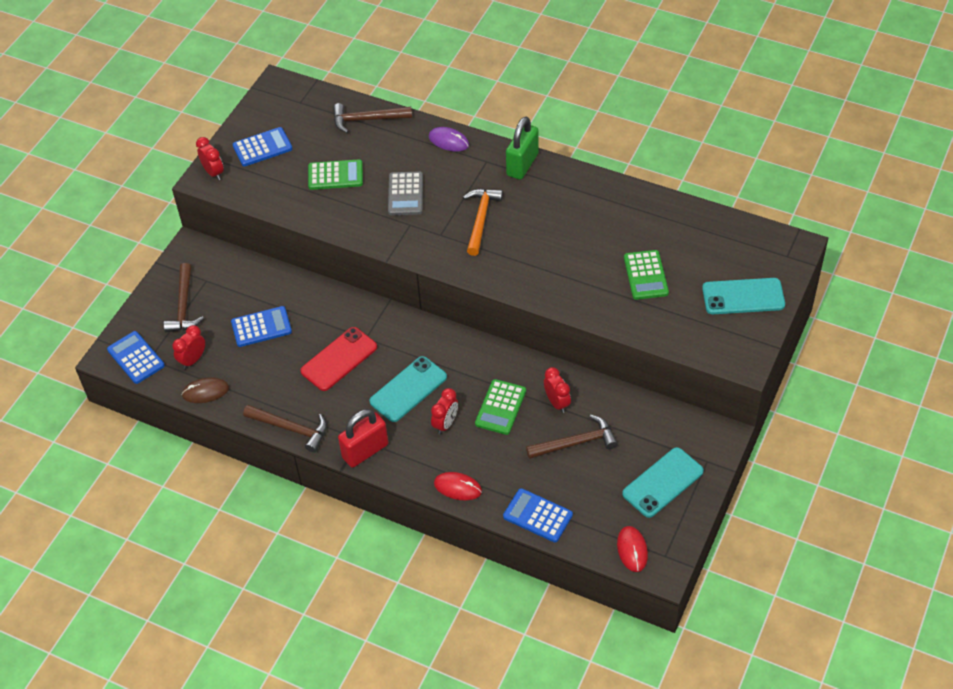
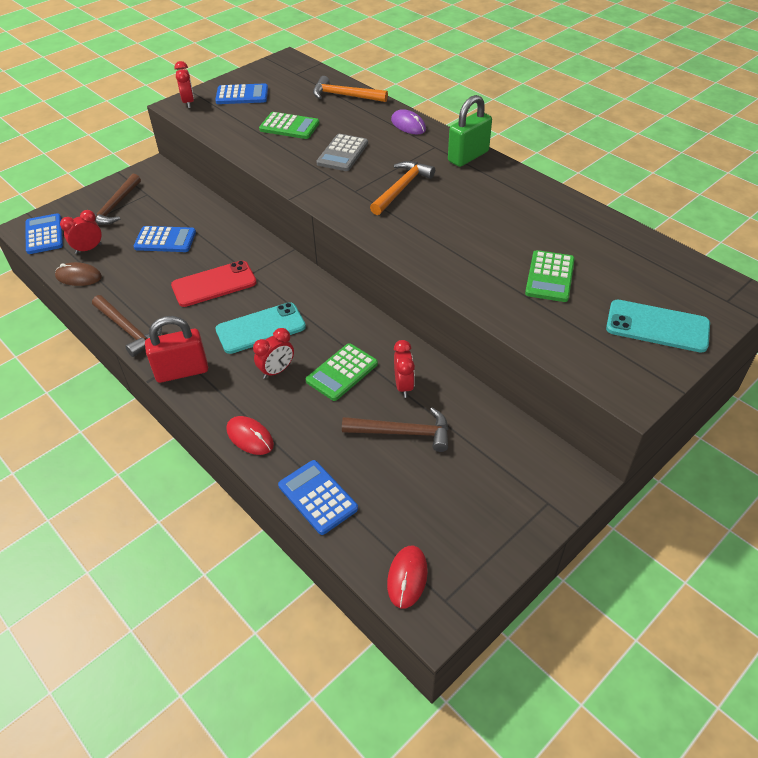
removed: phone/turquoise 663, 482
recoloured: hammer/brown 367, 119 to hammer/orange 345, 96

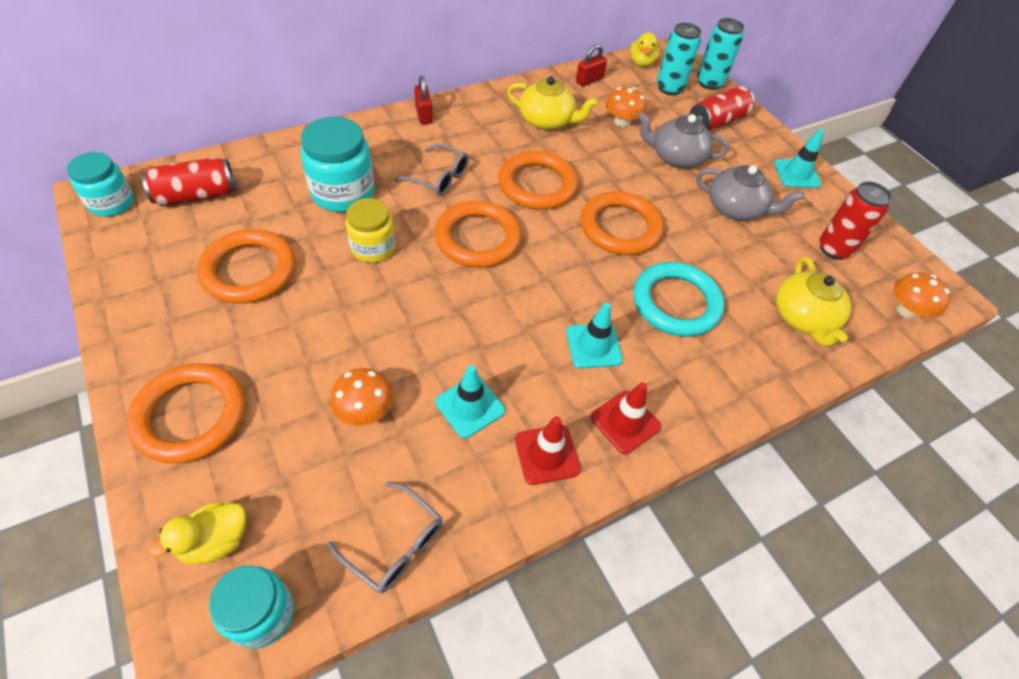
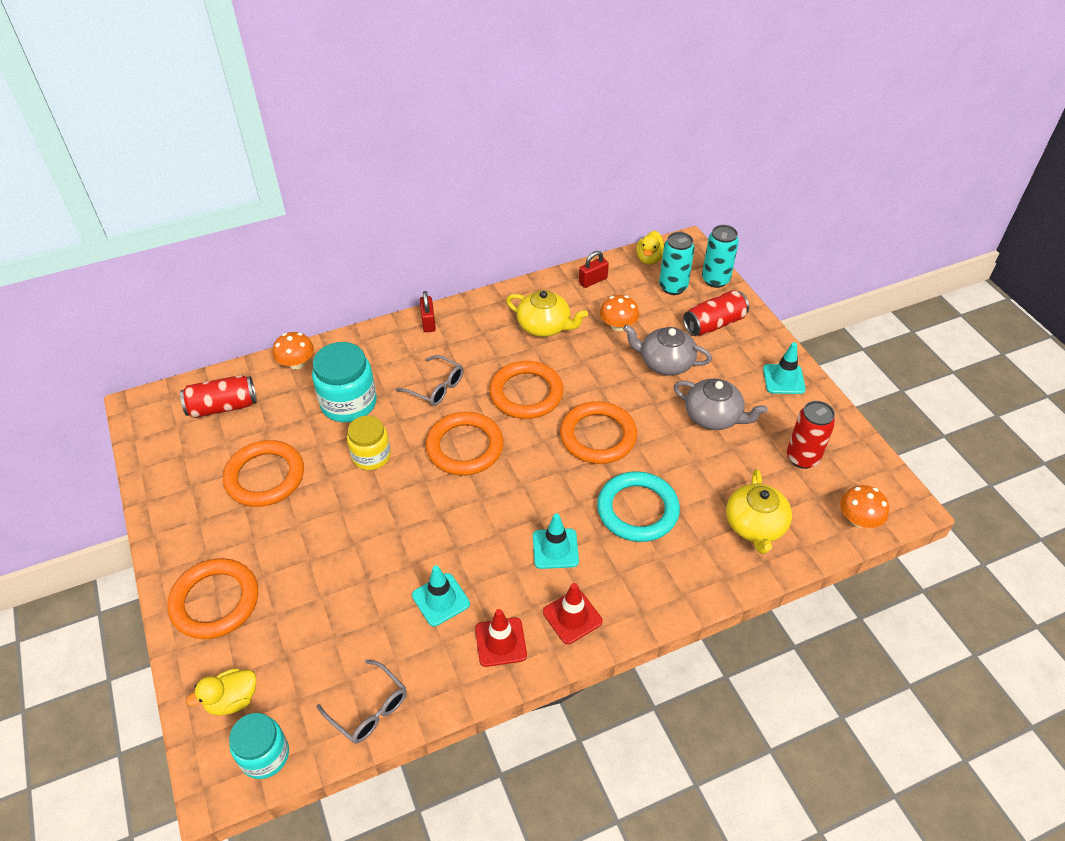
removed: jar/turquoise 112, 203
moved: mushroom/orange 365, 411 to 296, 363

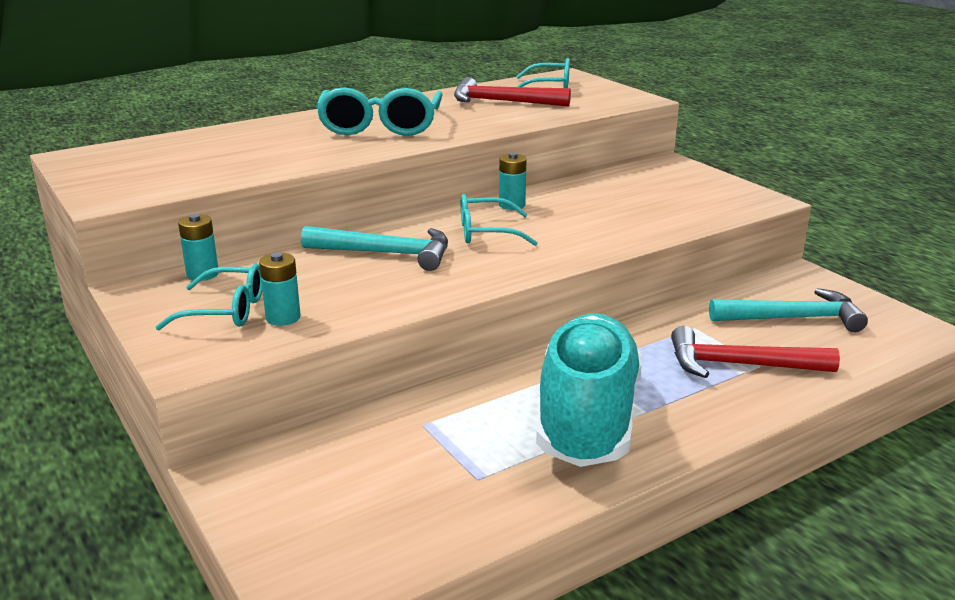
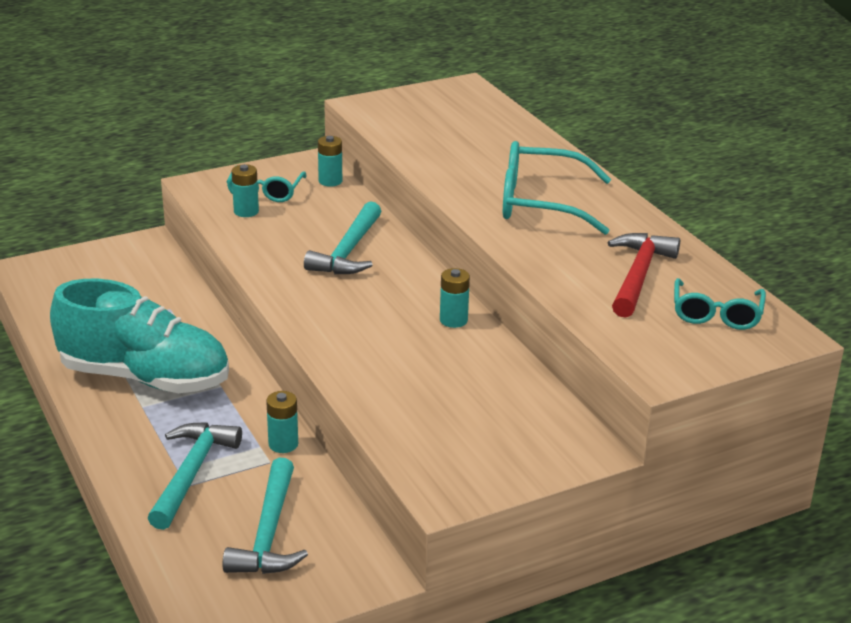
removed: glasses/turquoise 486, 232
added: battery/turquoise 283, 444
recoloured: hammer/red 740, 365 to hammer/turquoise 191, 473

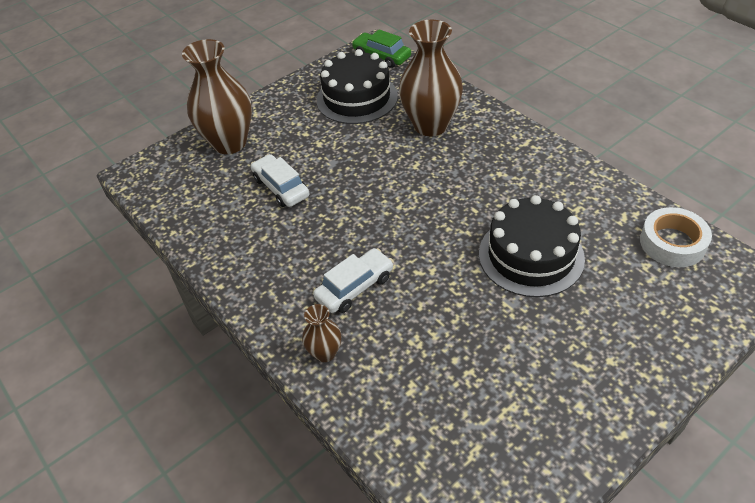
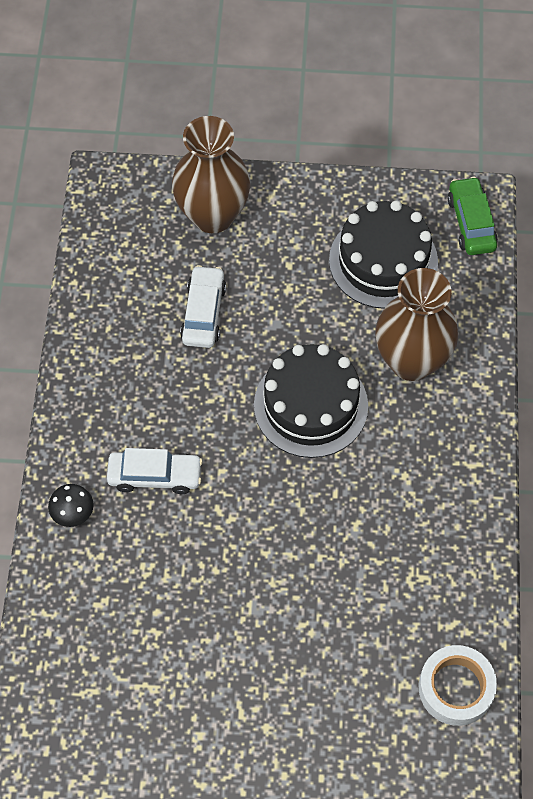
moved: cake/black 531, 255 to 311, 405
replaced: vase/brown 325, 353 to mushroom/black 73, 513

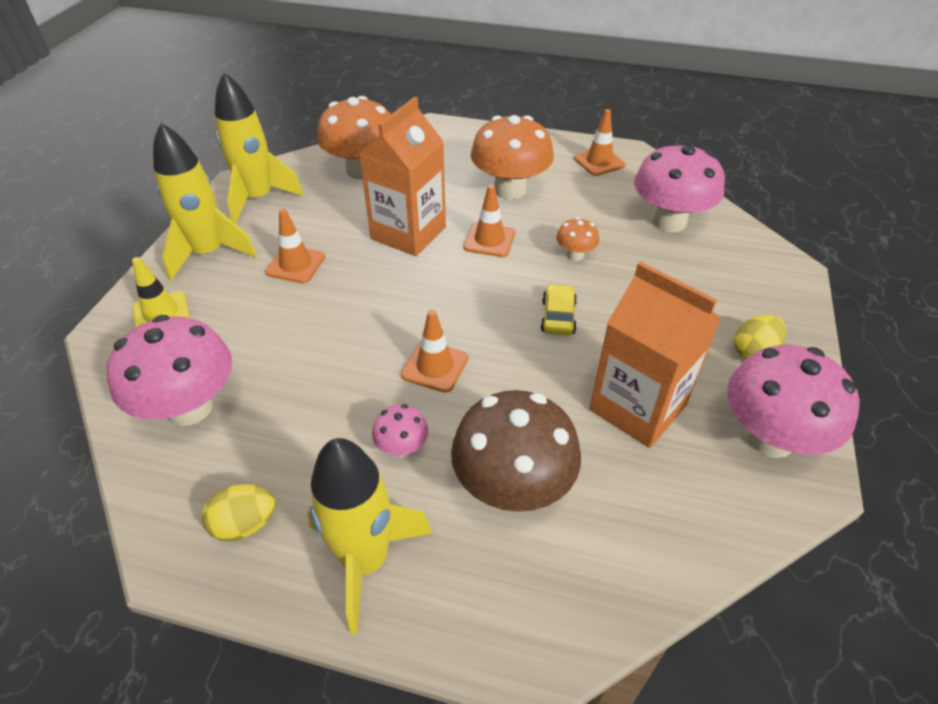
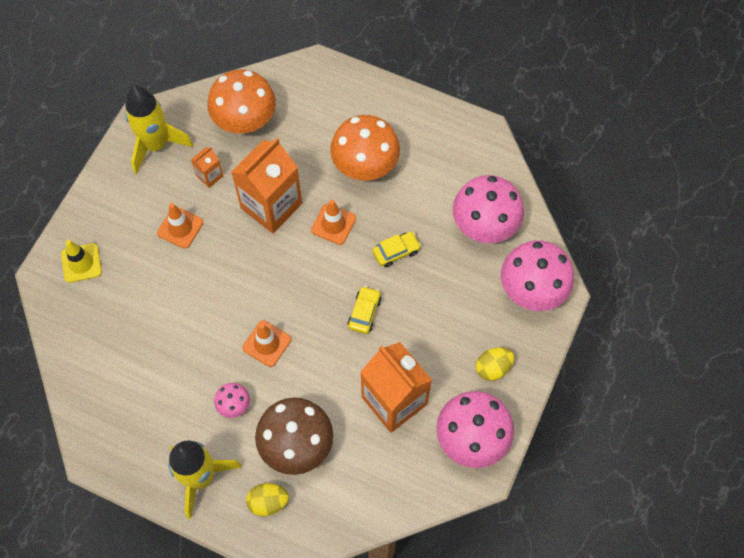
removed: rocket/yellow 209, 253; traffic cone/orange 599, 162
added: carton/orange 209, 176
moved: mushroom/pink 189, 407 to 532, 290; egg/yellow 245, 524 to 268, 502
replaced: mushroom/orange 575, 255 to car/yellow 396, 251

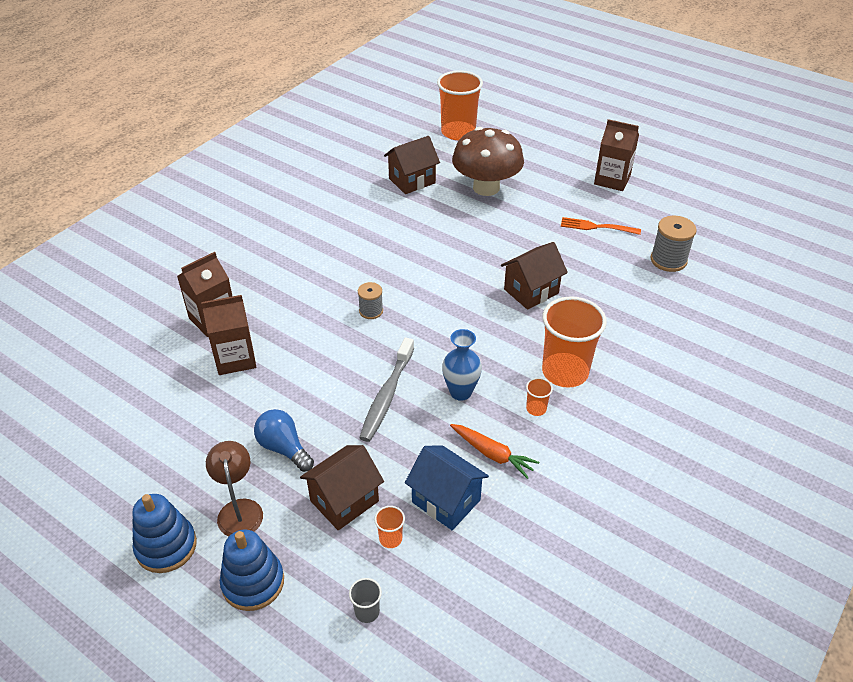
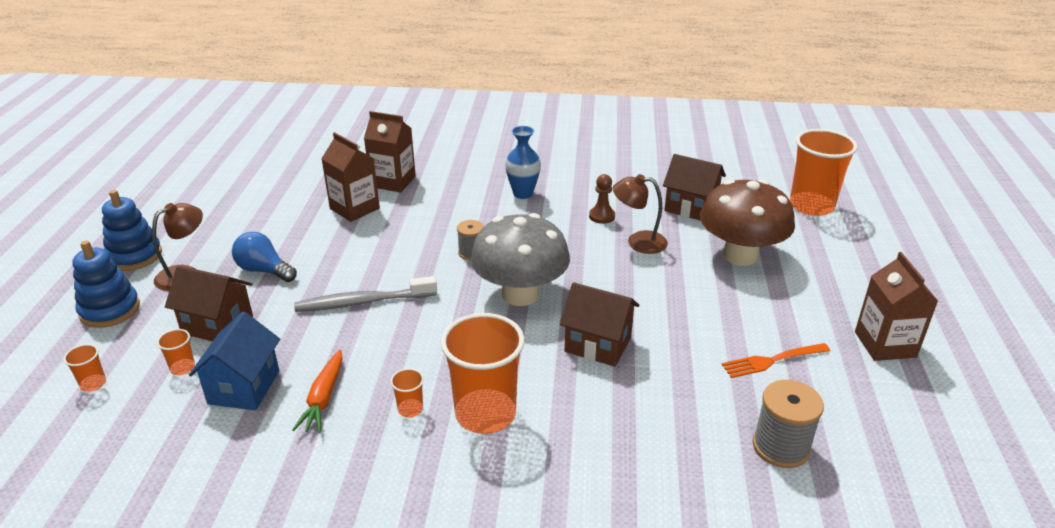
added: mushroom/grey 520, 294; pawn/brown 602, 216; lamp/brown 638, 242
moved: vase/blue 460, 392 to 523, 194
recoloured: cup/grey 367, 612 to cup/orange 93, 384
turned: light bulb/blue 284, 448 = 264, 270 75 degrees counterclockwise; fork/orange 597, 227 = 773, 360 90 degrees counterclockwise

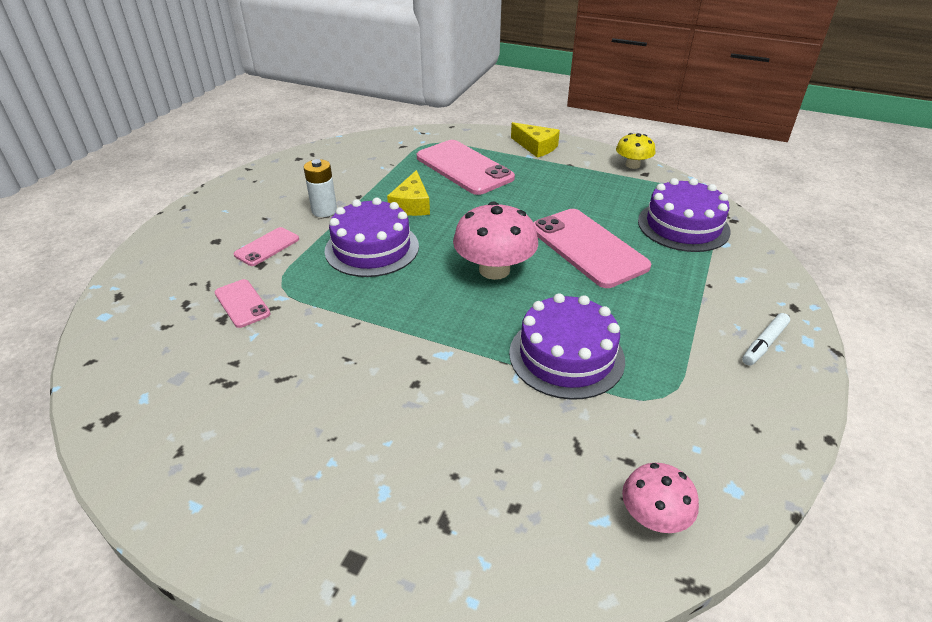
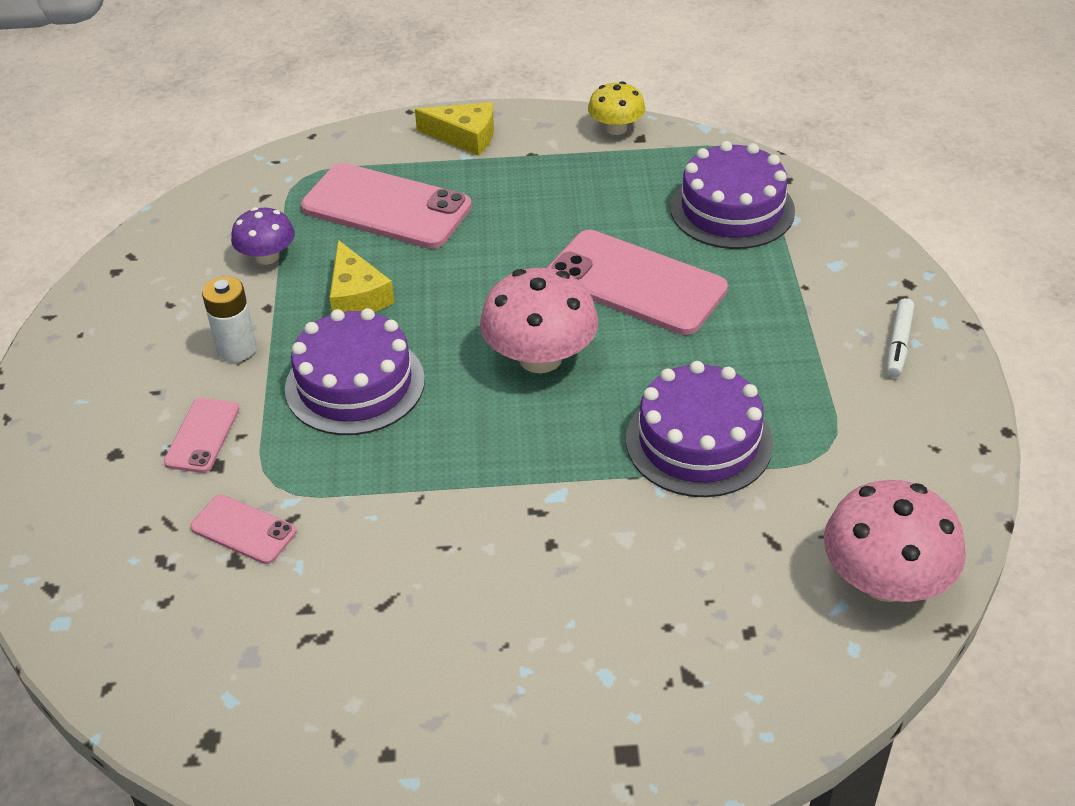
added: mushroom/purple 267, 256
resized: mushroom/pink 654, 516 = 885, 581 x1.70

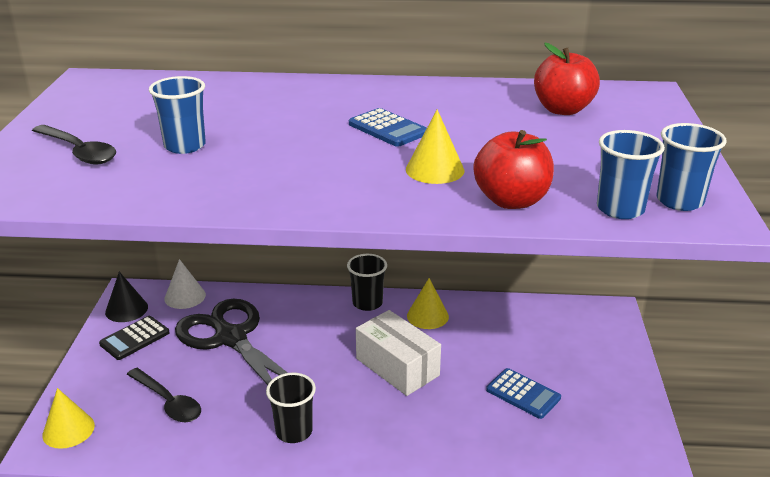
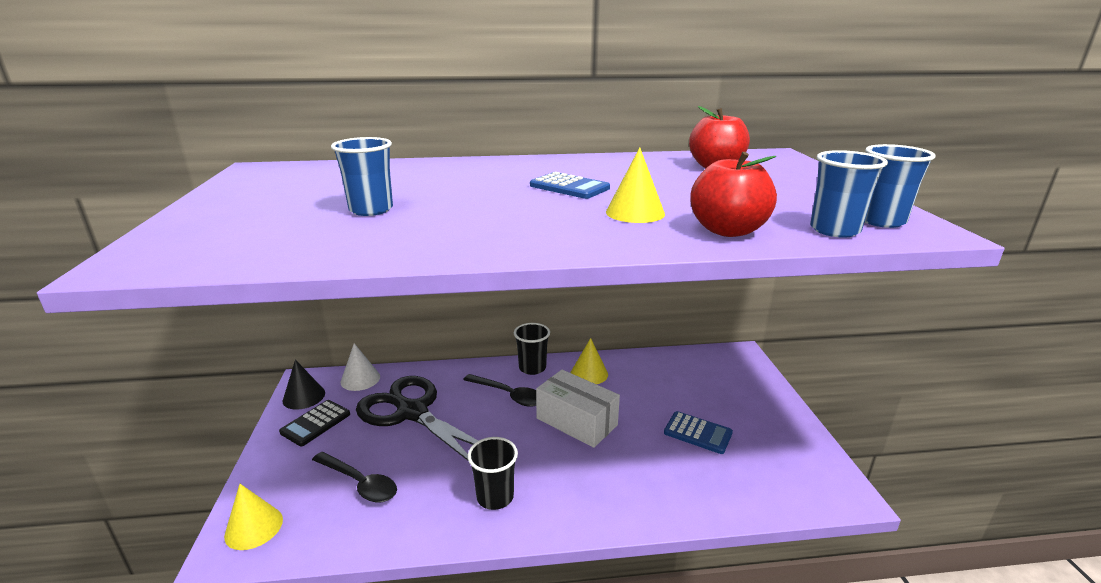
moved: spoon/black 79, 152 to 508, 395

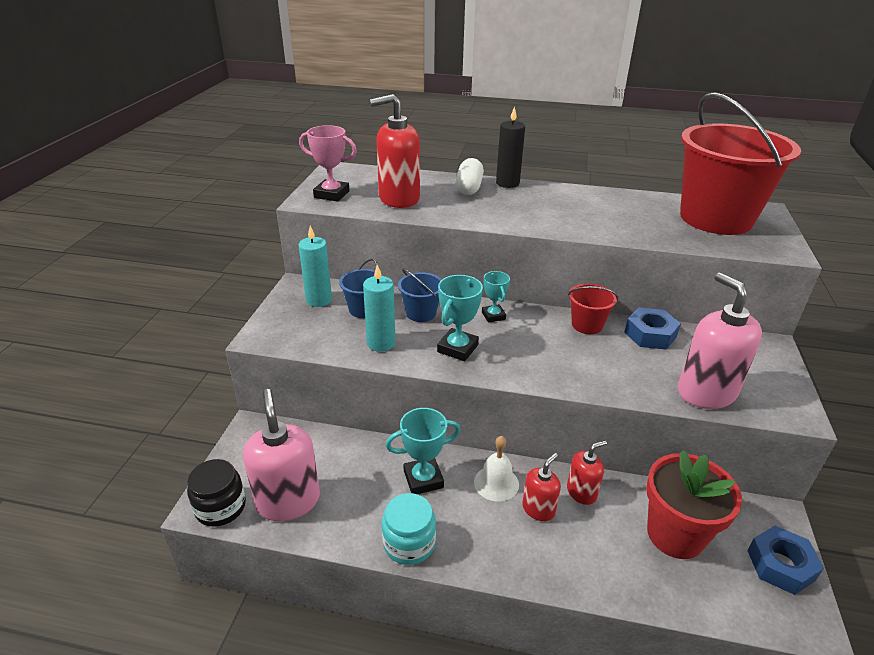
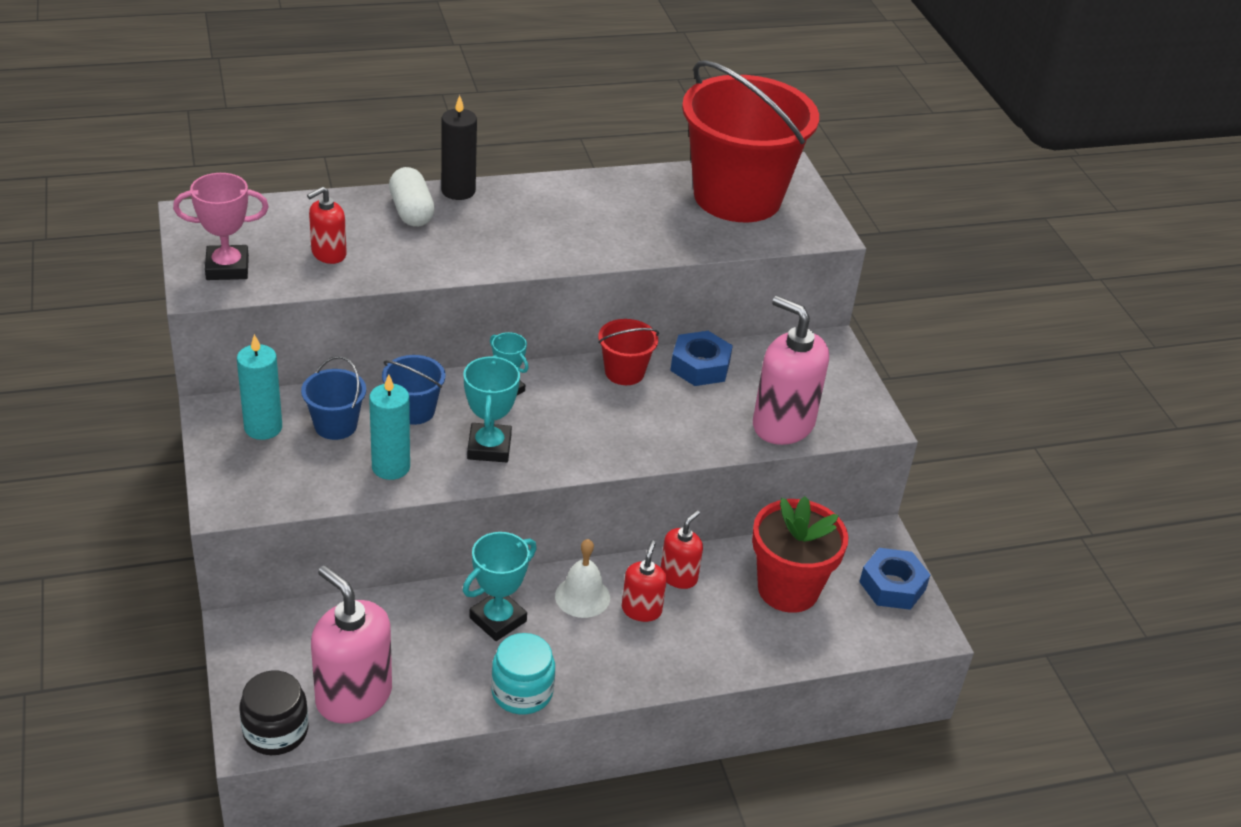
resized: soap dispenser/red 398, 199 = 328, 254 x0.54

